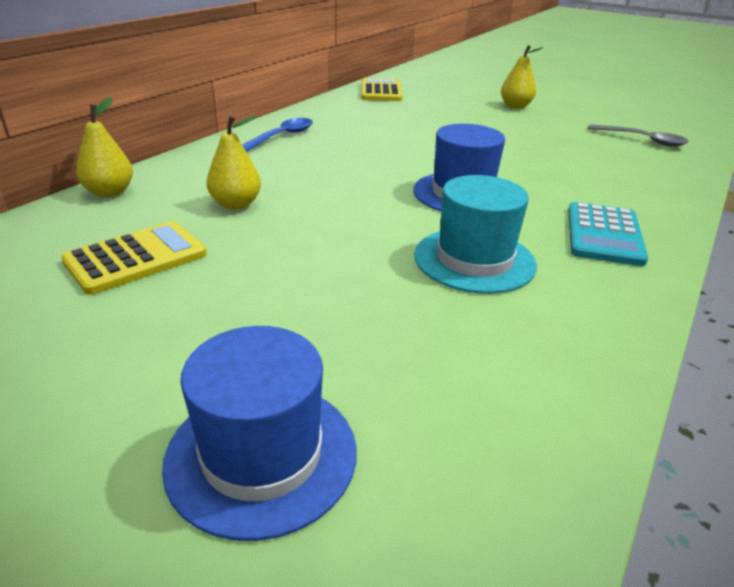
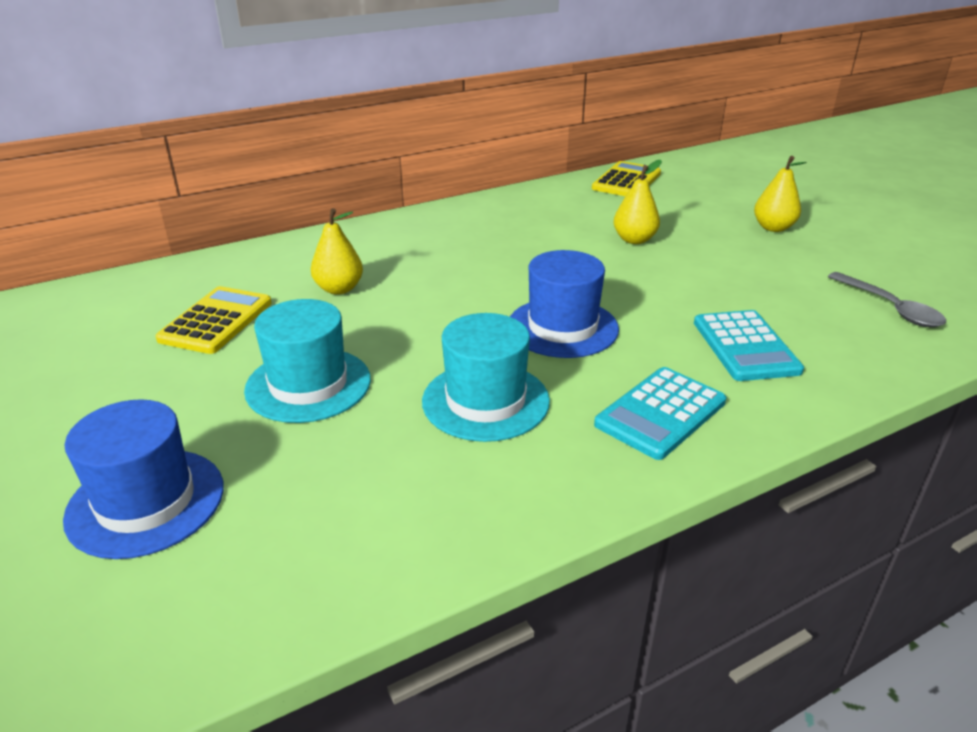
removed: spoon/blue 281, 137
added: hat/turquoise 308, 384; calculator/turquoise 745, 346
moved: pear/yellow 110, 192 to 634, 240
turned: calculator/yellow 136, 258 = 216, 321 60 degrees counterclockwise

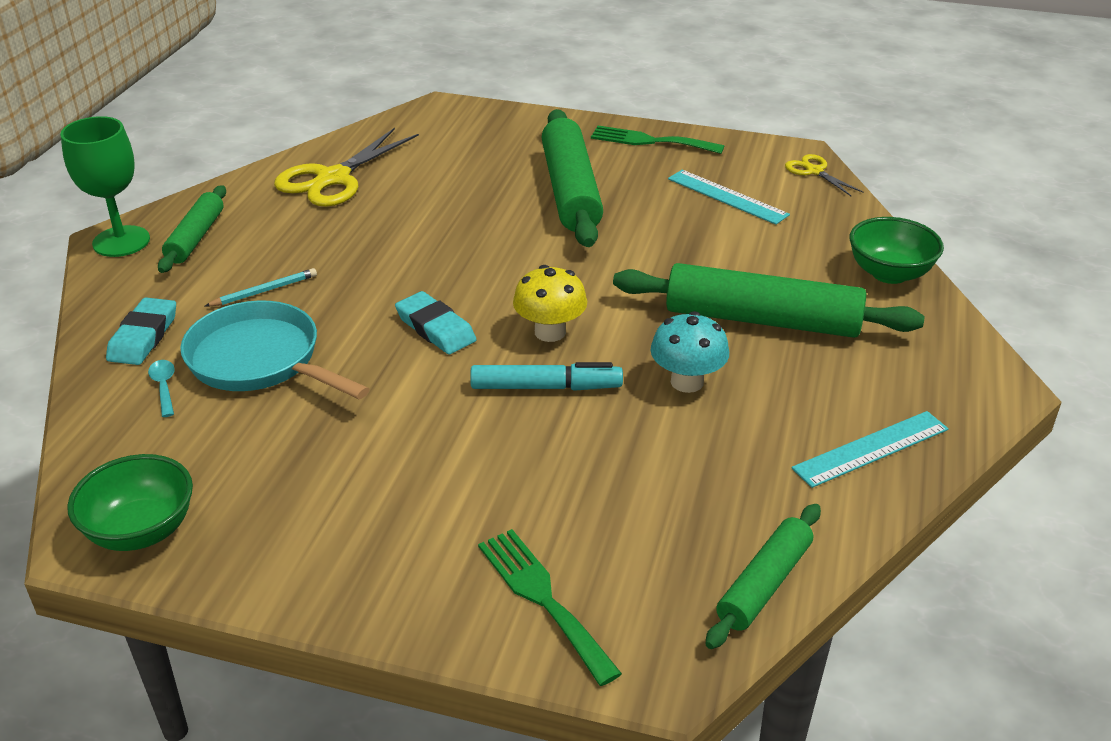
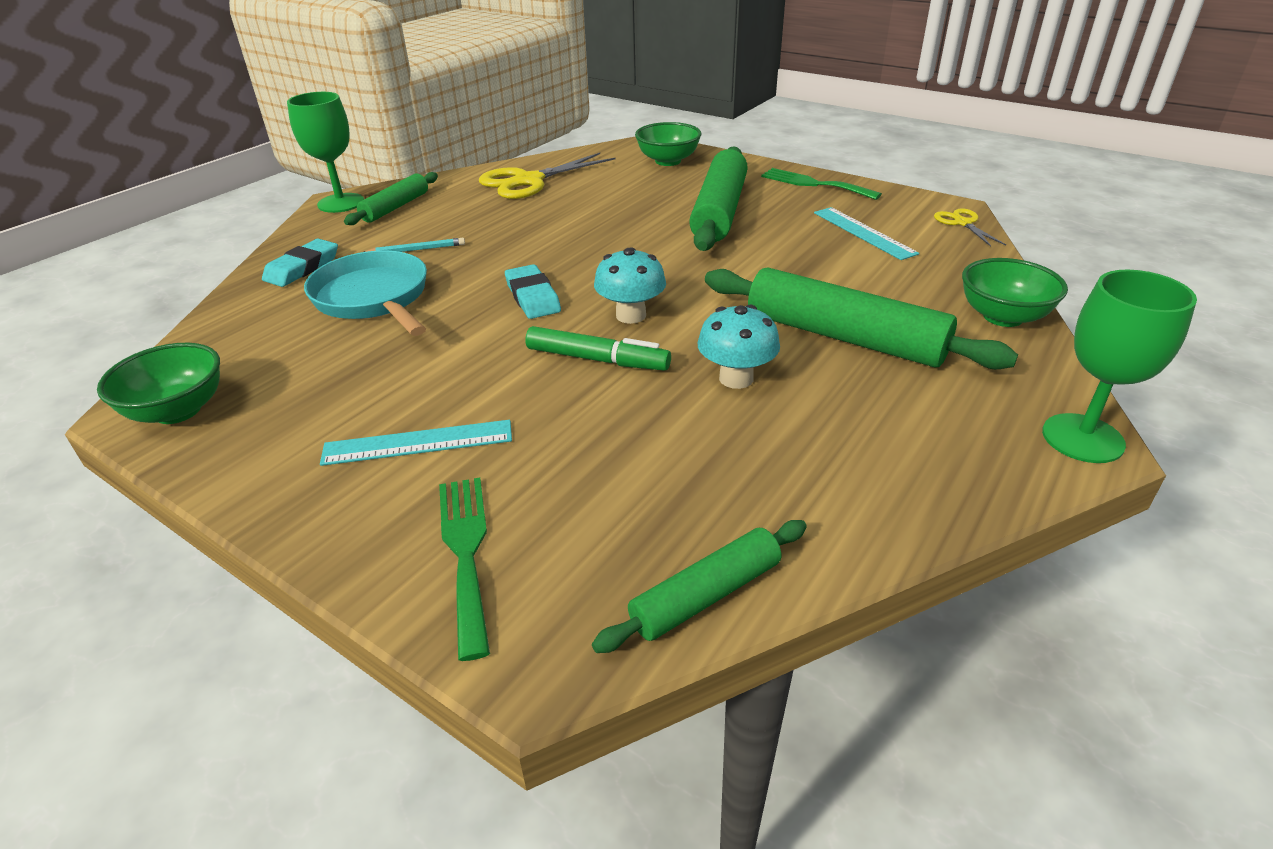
removed: spoon/turquoise 164, 387
added: bowl/green 668, 161; goblet/green 1082, 438
moved: ruler/turquoise 871, 448 to 418, 442
recoloured: marker/turquoise 546, 387 to marker/green 597, 359; mushroom/yellow 550, 332 to mushroom/turquoise 631, 315

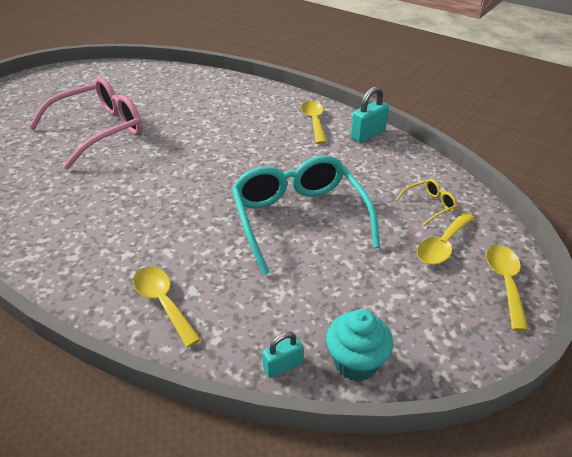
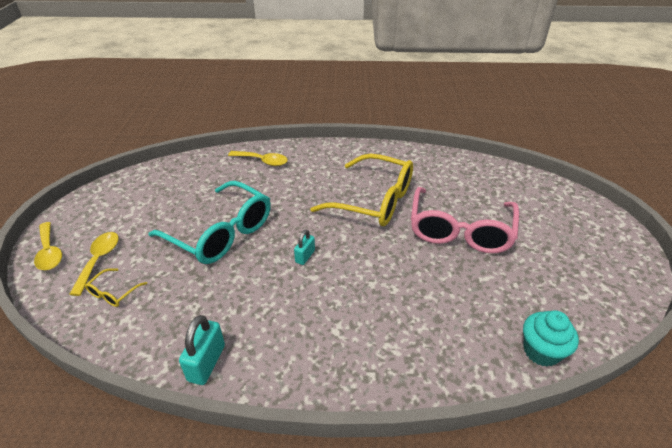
removed: spoon/yellow 314, 121
added: glasses/yellow 373, 200
moved: padlock/turquoise 283, 366 to 305, 256; cupcake/turquoise 355, 362 to 541, 351

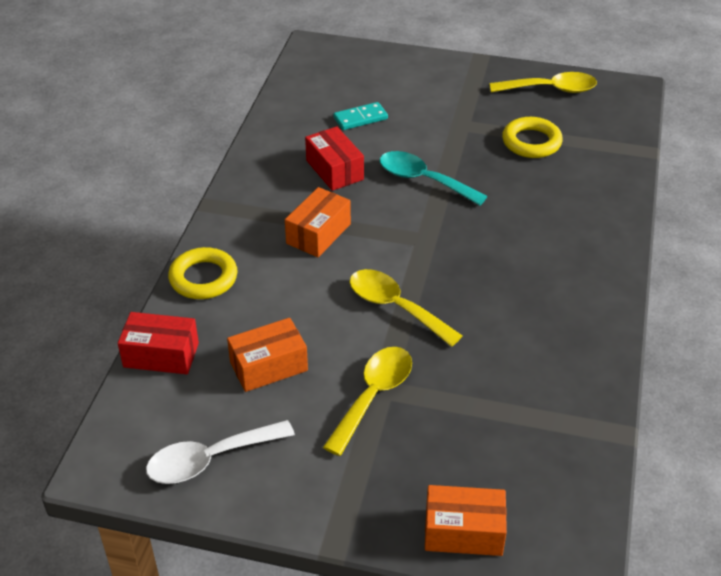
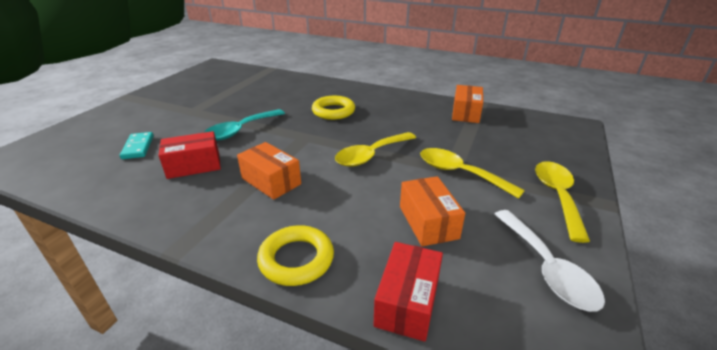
moved: box/orange 463, 532 to 466, 113; spoon/yellow 551, 89 to 557, 196; ring/yellow 531, 142 to 333, 111

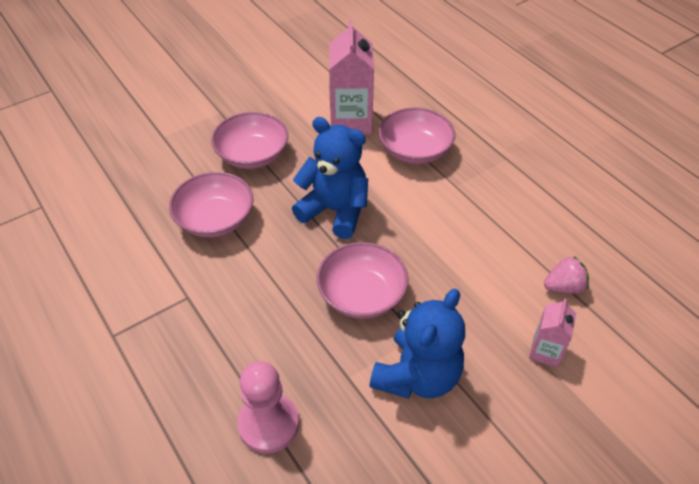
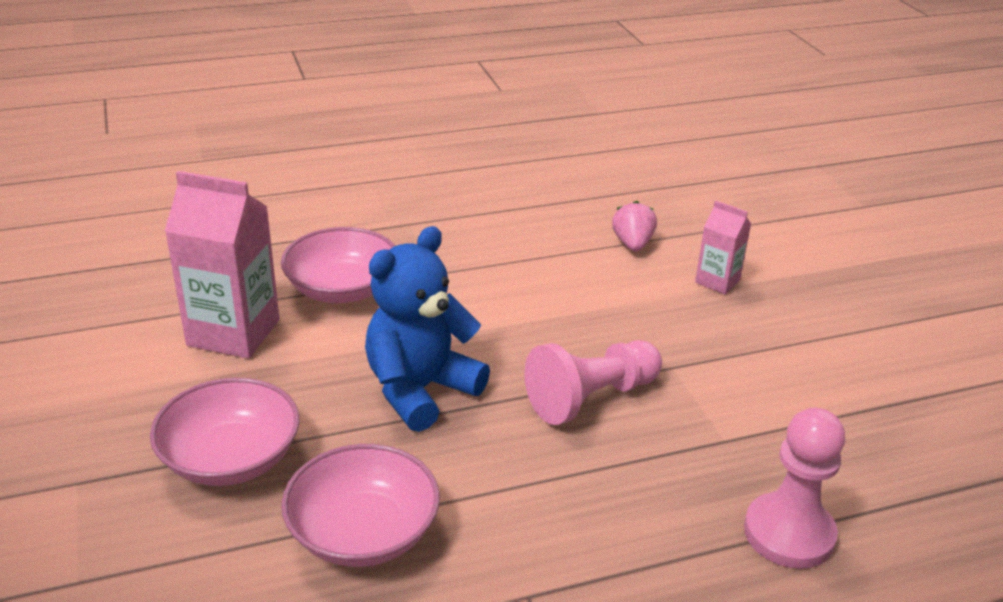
removed: teddy bear/blue 417, 376
replaced: bowl/pink 362, 294 to pawn/pink 590, 398

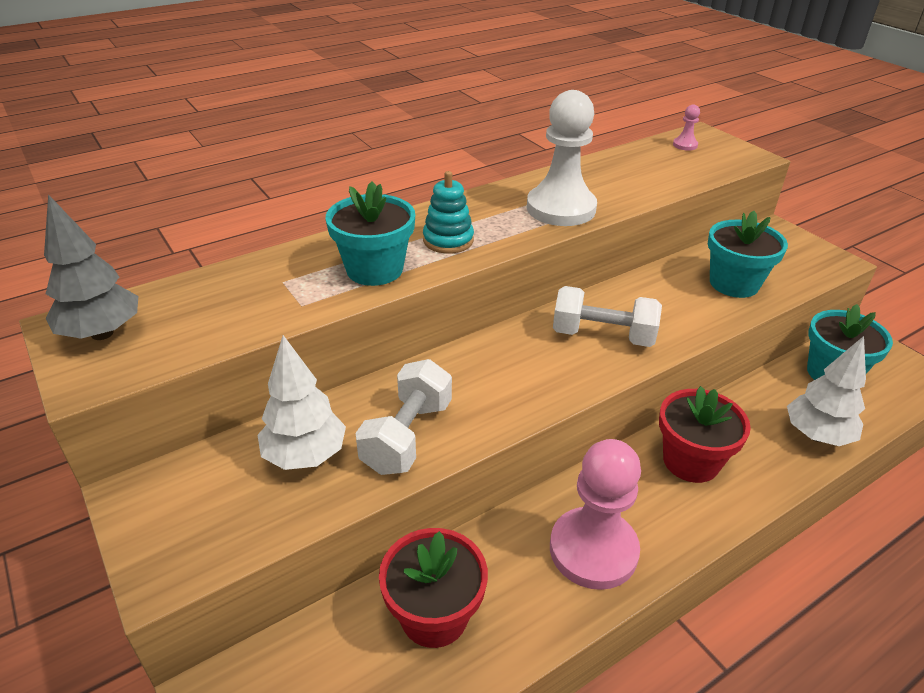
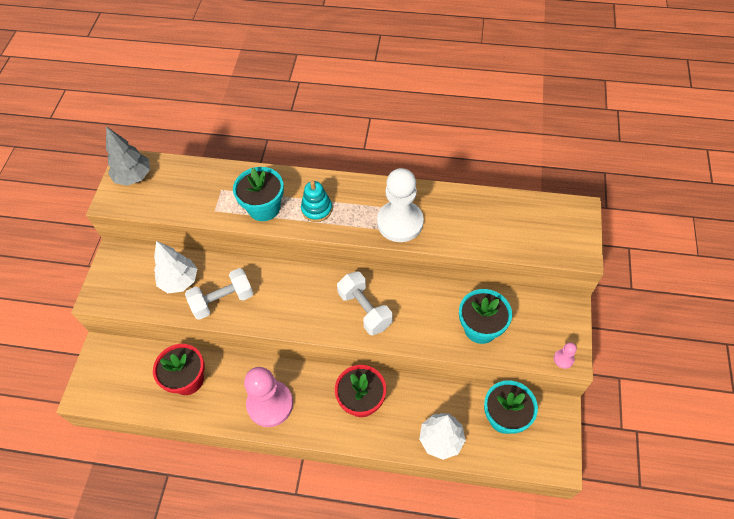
moved: pawn/pink 685, 145 to 563, 359

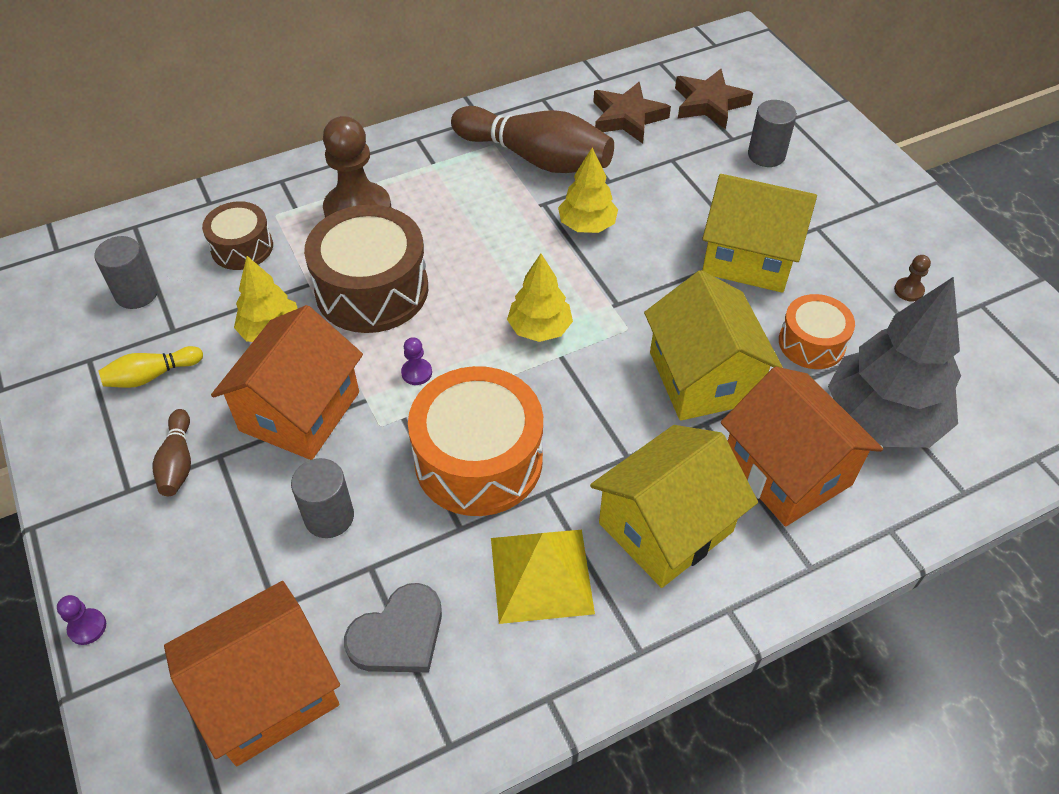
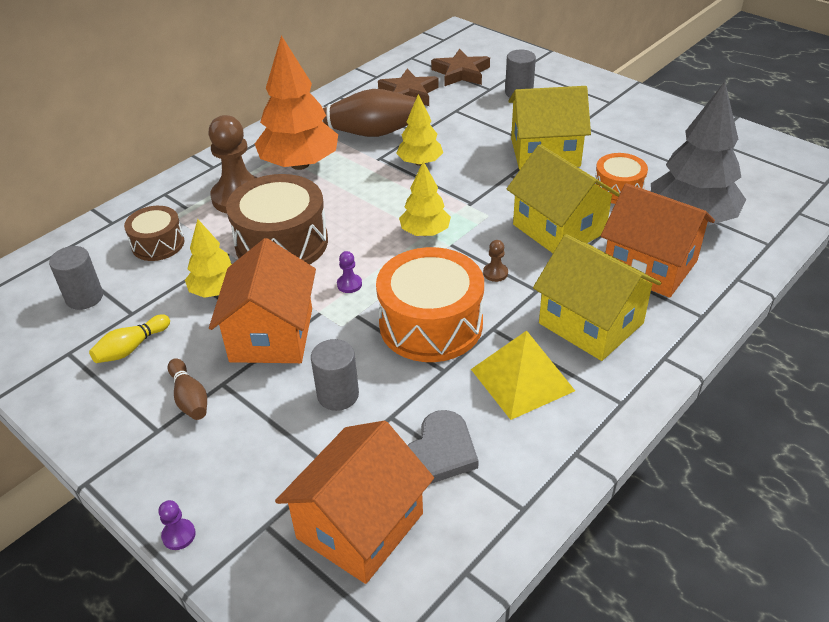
added: tree/orange 299, 164
moved: pawn/brown 908, 290 to 495, 273
turned: house/yellow 666, 527 = 590, 323 75 degrees counterclockwise

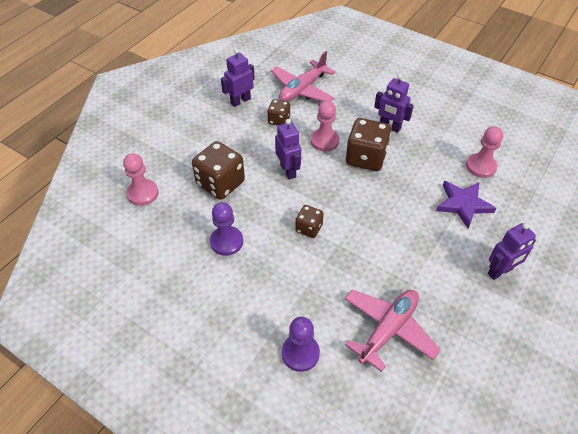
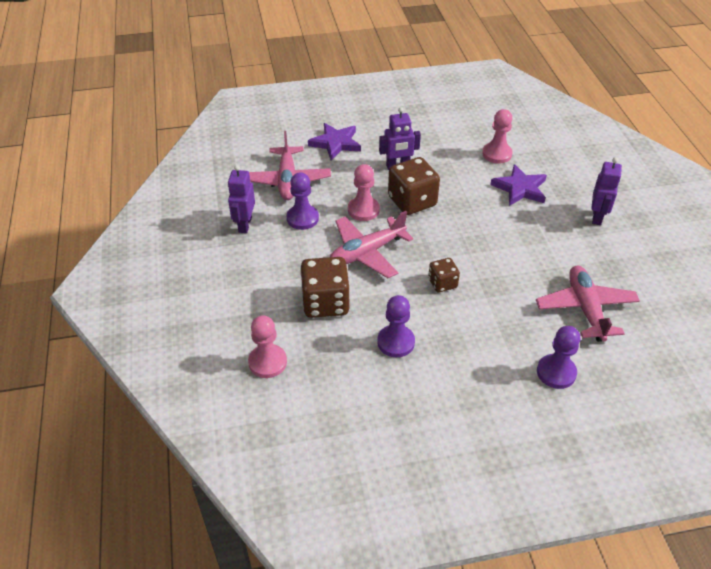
added: star/purple 335, 143
replaced: dice/brown 279, 120 to pawn/purple 302, 218; robot/purple 288, 171 to plane/pink 367, 252

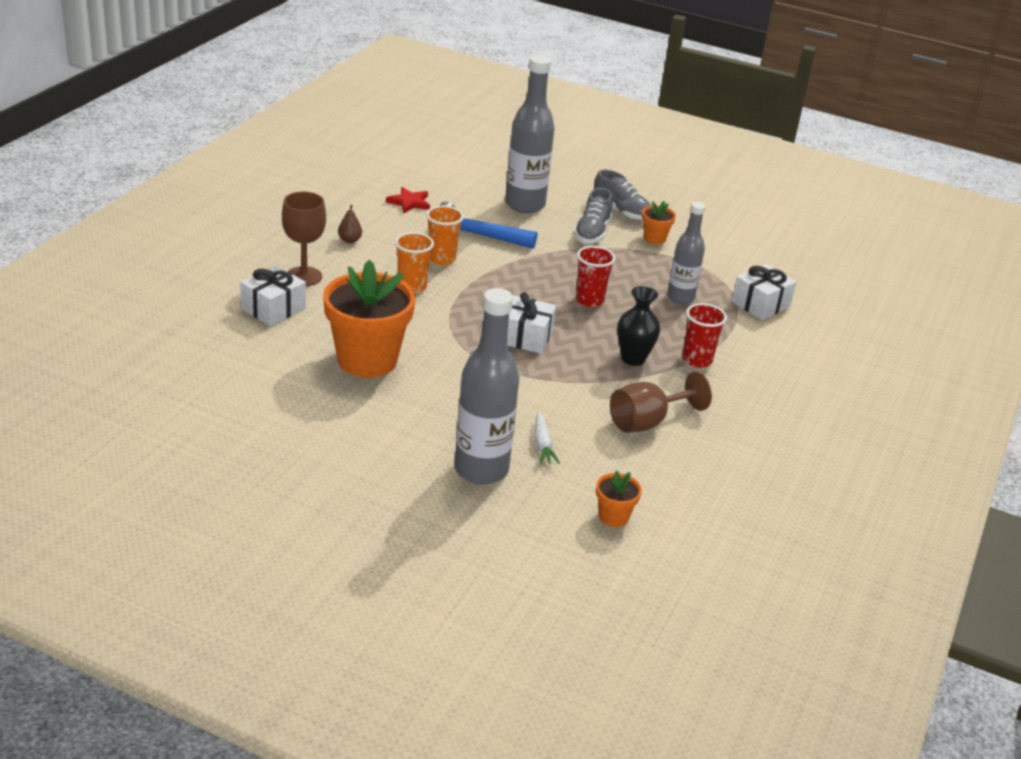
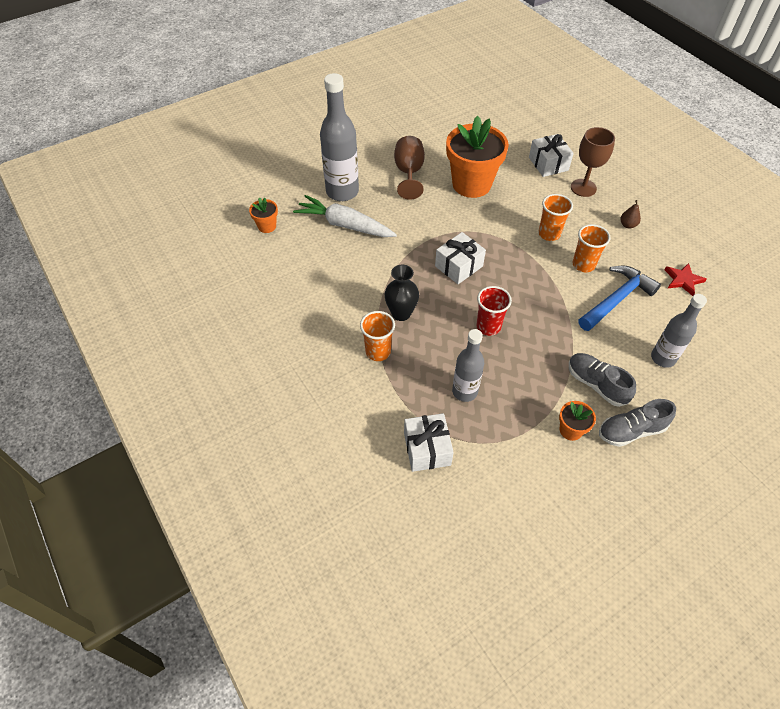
moved: goblet/brown 647, 422 to 409, 173
recoloured: cup/red 697, 360 to cup/orange 378, 351
resized: bottle/grey 525, 205 = 663, 358 x0.62; carrot/white 542, 445 = 345, 225 x2.02

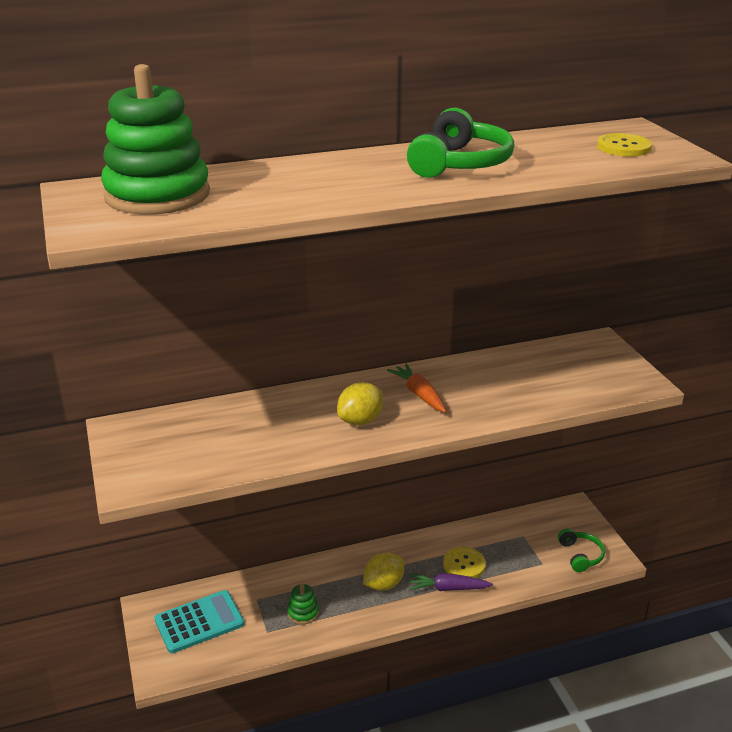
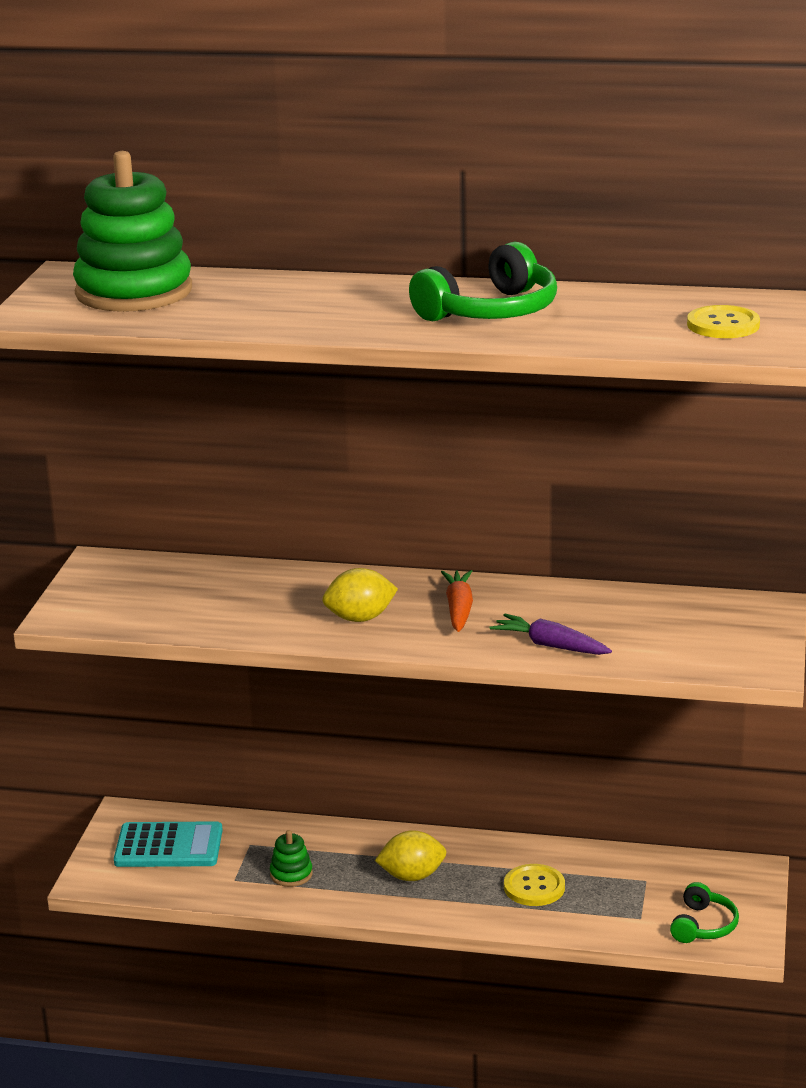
moved: carrot/purple 448, 588 to 550, 645

